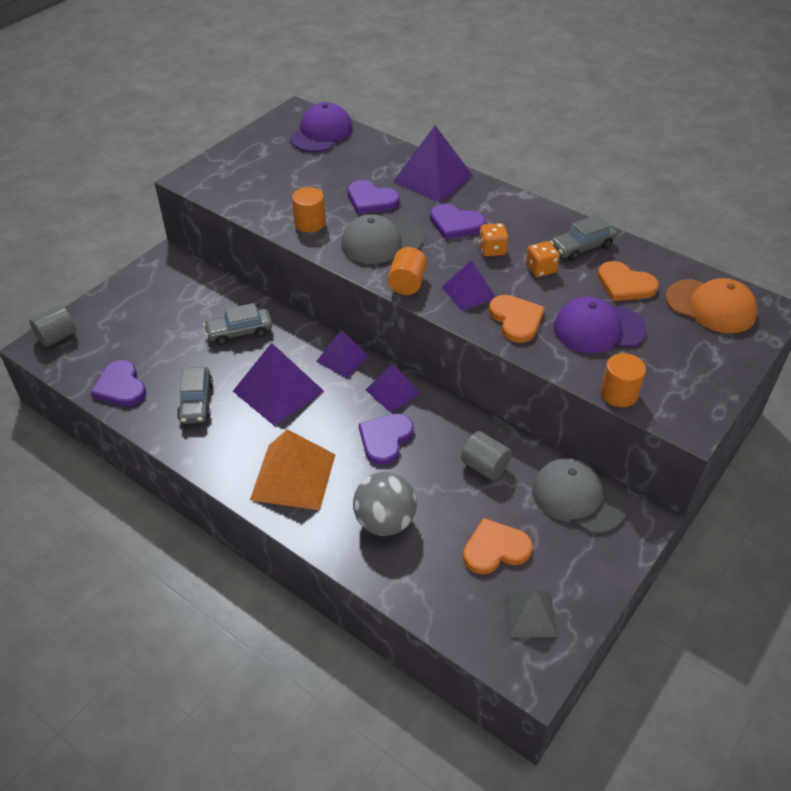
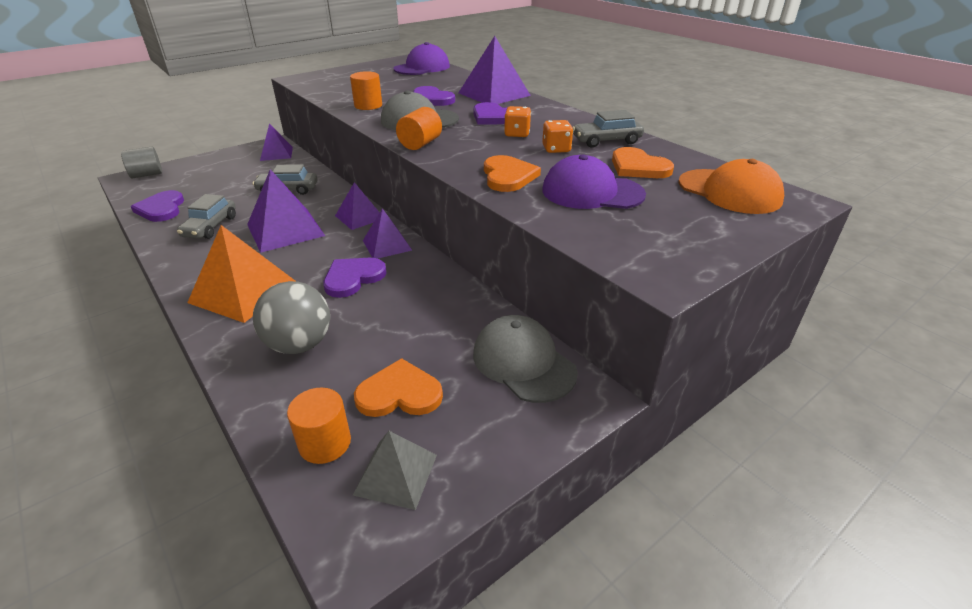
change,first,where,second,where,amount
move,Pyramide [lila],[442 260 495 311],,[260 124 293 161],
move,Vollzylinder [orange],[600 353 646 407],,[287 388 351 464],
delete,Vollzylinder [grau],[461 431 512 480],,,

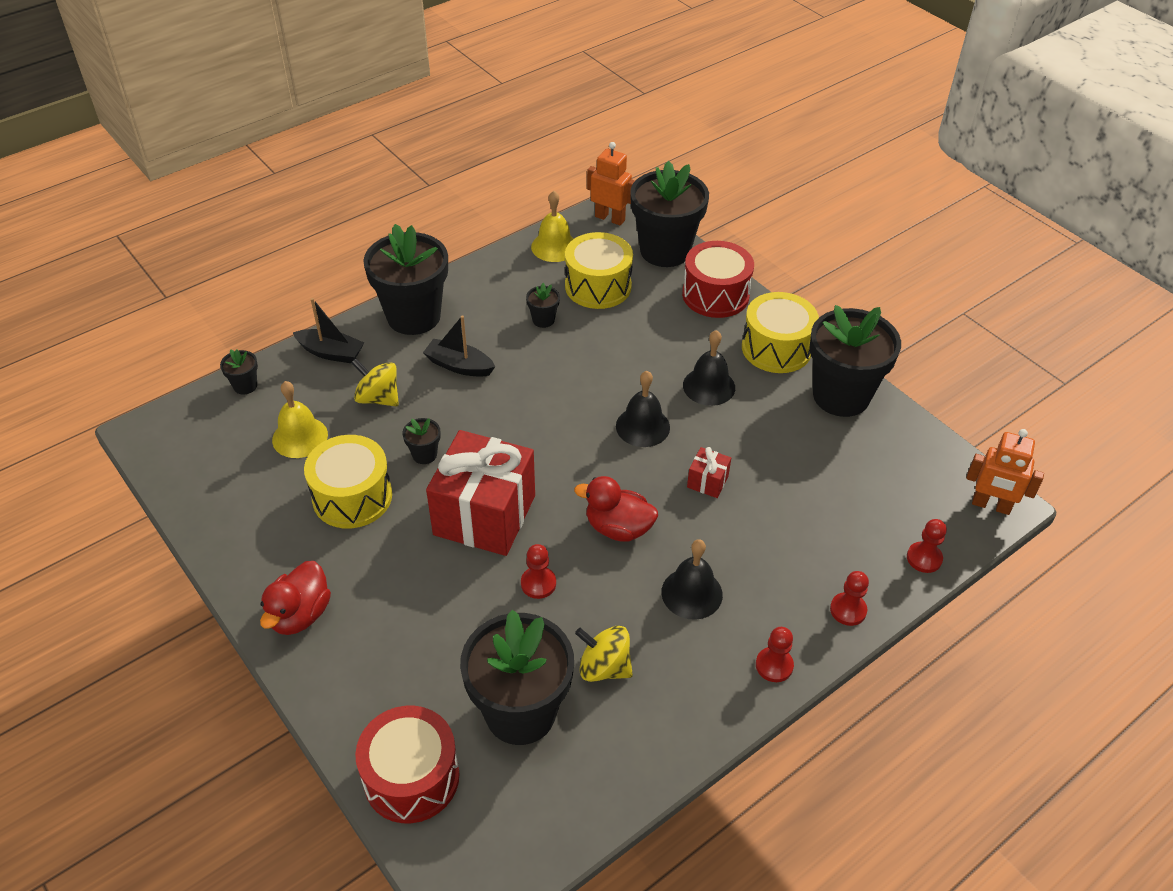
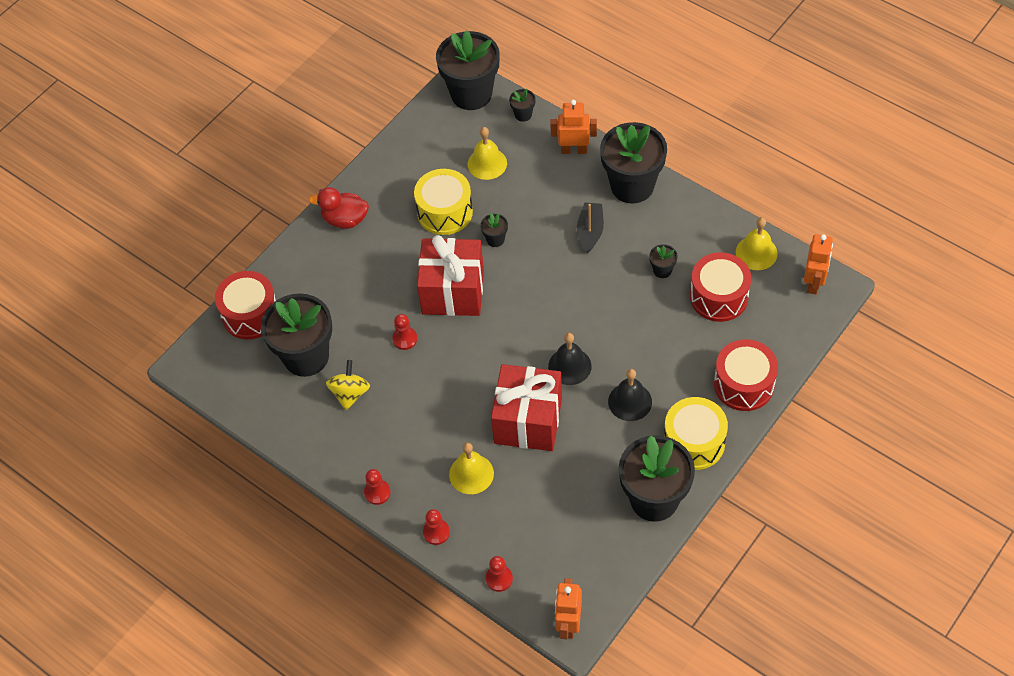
change,first,where,second,where,amount
move,Blumentopf [schwarz],[630 161 709 267],,[436 30 500 110],
insert,,,Glocke [gelb],[449 443 494 494],
resize,Geschenk [rot],[687 447 731 498],,[491 364 562 451],x2.41
replace,Boot [schwarz],[293 298 364 363],Roboter [orange],[550 100 597 154],
recolor,Trommel [gelb],[565 232 633 309],Trommel [rot],[690 252 751 322],
delete,Kreisel [gelb],[351 359 399 406],,,
delete,Ente [rot],[574 476 658 542],,,
delete,Glocke [schwarz],[661 539 723 620],,,

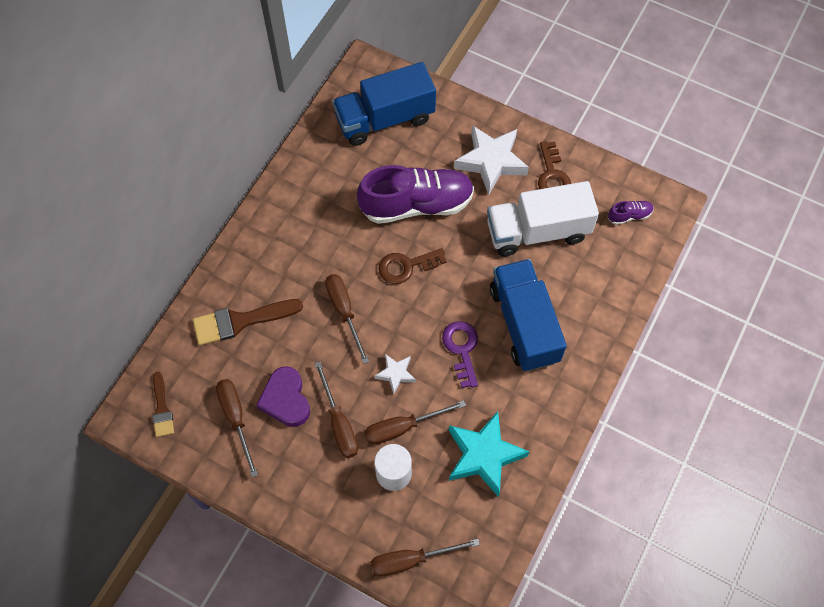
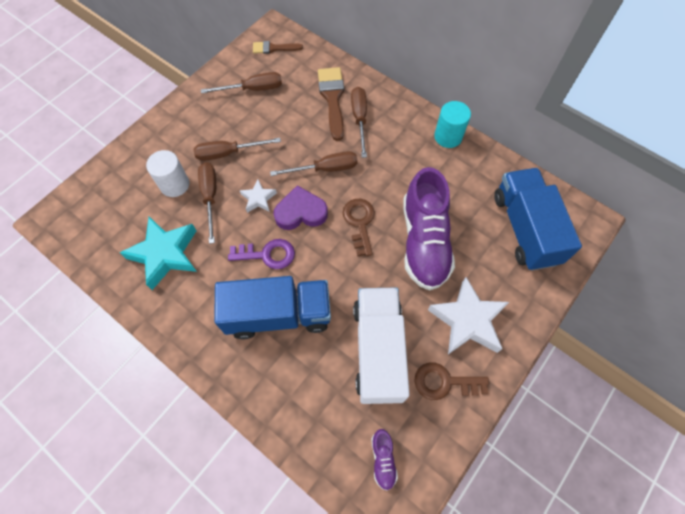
change,first,where,second,where,amount
move,Herz [lila],[256 366 310 427],,[274 185 328 230],
move,Schraubenzieher [braun],[370 539 480 576],,[351 87 367 158],
insert,,,Vollzylinder [türkis],[434 101 471 148],

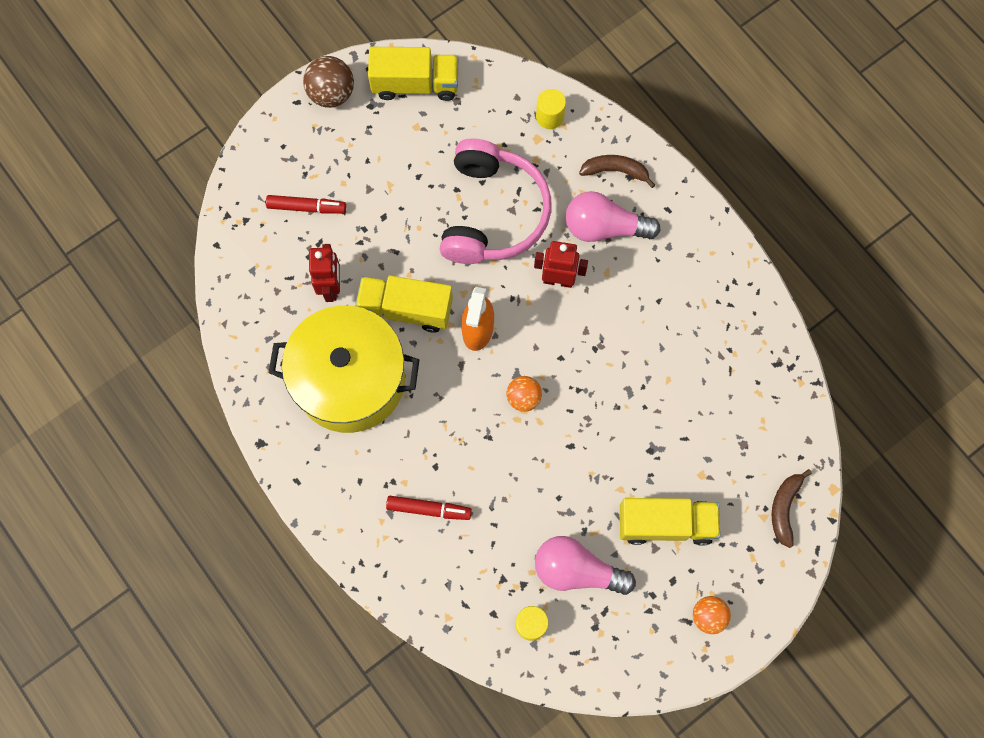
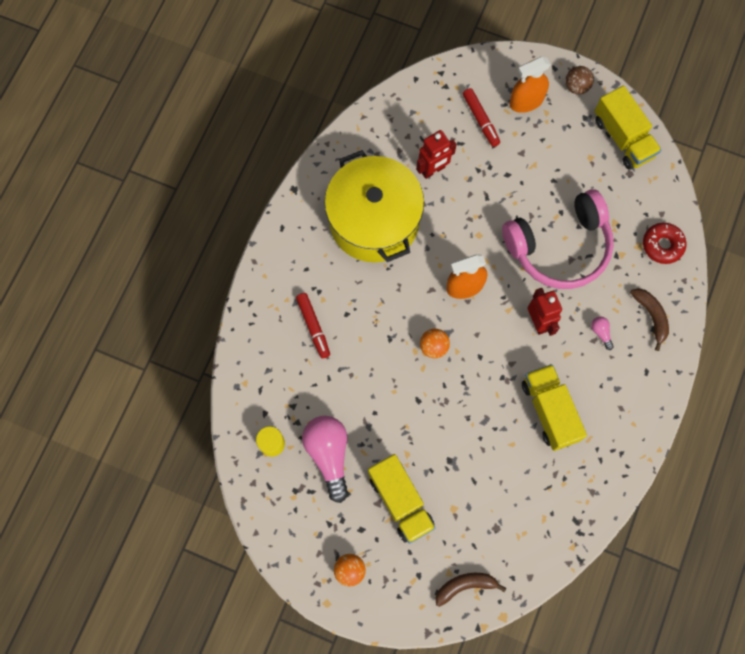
change,first,where,second,where,amount
insert,,,Sprühflasche [orange],[509 57 551 113],
move,Lastwagen [gelb],[355 275 453 333],,[522 364 587 451],
resize,Ball [braun],[303 56 354 108],,[565 66 594 94],x0.67
resize,Glühbirne [rosa],[566 191 660 242],,[591 317 614 350],x0.42
replace,Vollzylinder [gelb],[536 89 566 129],Donut [rot],[643 223 686 264],

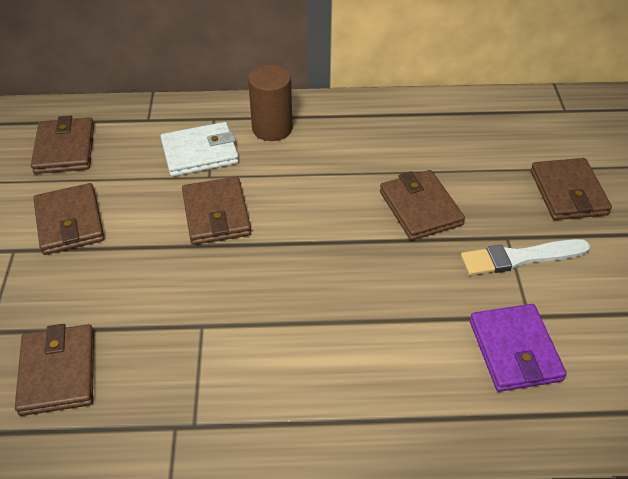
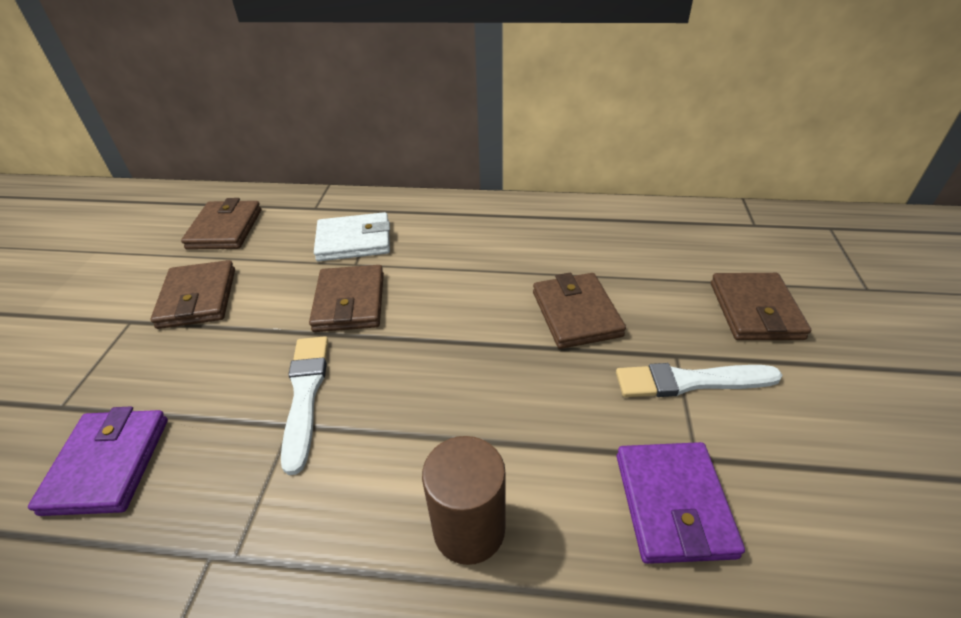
change,first,where,second,where,amount
recolor,Geldbörse [braun],[15 324 94 416],Geldbörse [lila],[28 407 168 516],
insert,,,Pinsel [weiß],[281 336 328 475],
move,Vollzylinder [braun],[248 65 292 141],,[422 436 506 565],

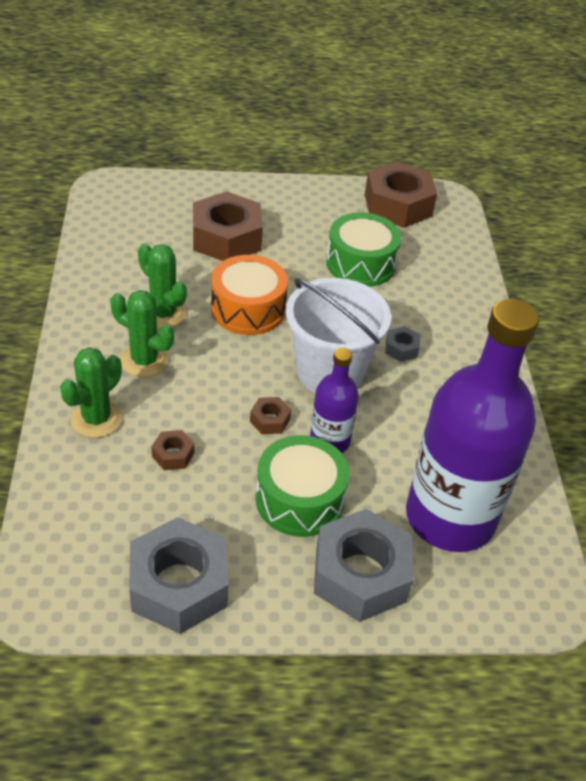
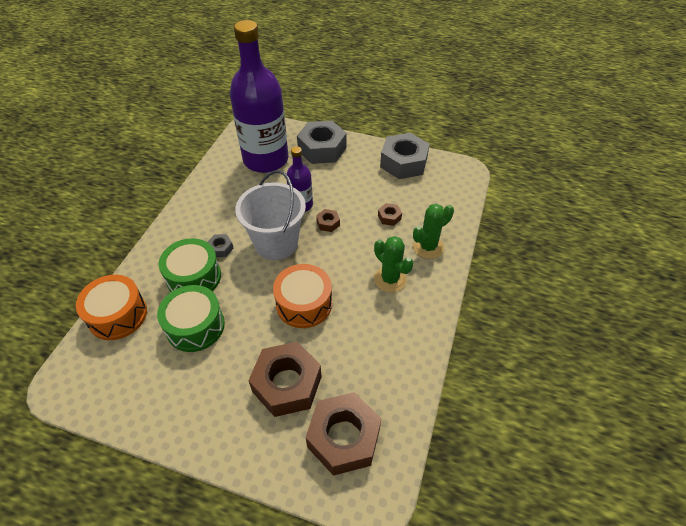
change,first,where,second,where,amount
insert,,,Trommel [orange],[76 275 147 340],
move,Trommel [grün],[256 435 349 537],,[158 238 221 292],
move,Sechskantmutter [braun],[365 161 437 228],,[306 392 382 476],
delete,Kaktus [grün],[138 243 187 329],,,

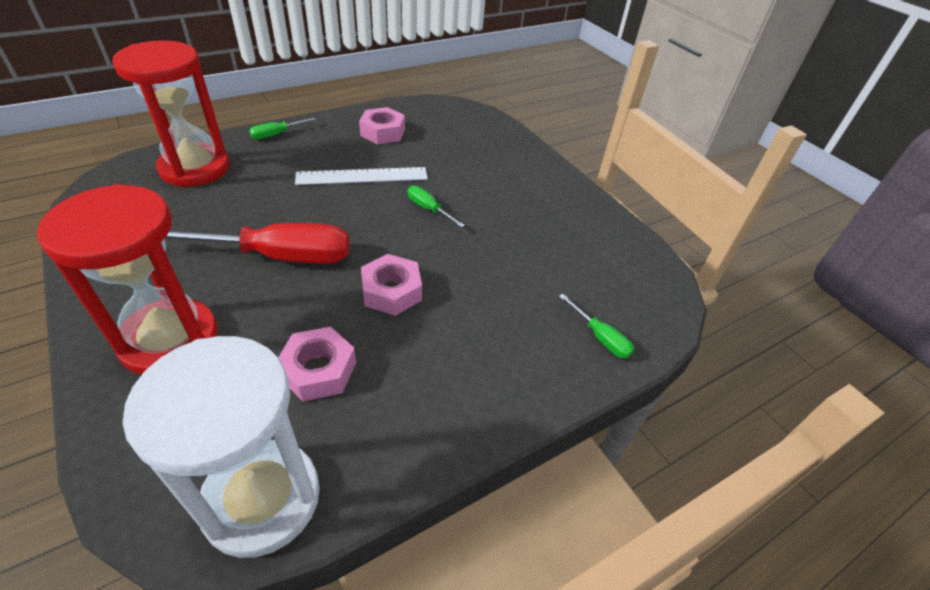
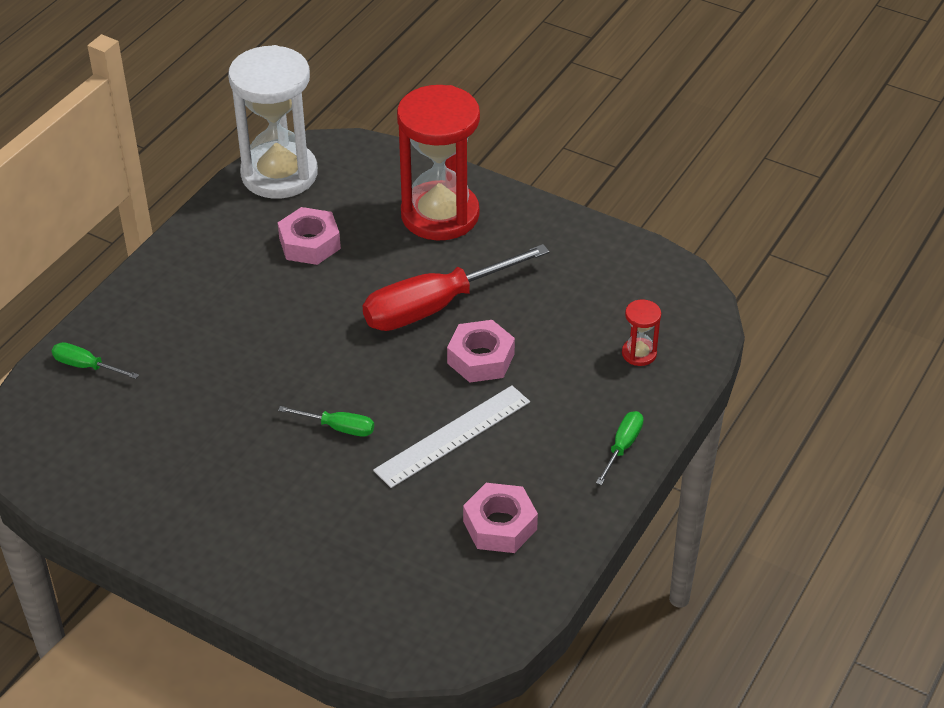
change,first,where,second,where,amount
move,Sechskantmutter [rosa],[361 254 422 316],,[447 320 515 382],
resize,Sanduhr [rot],[112 41 229 187],,[622 299 661 366],x0.41

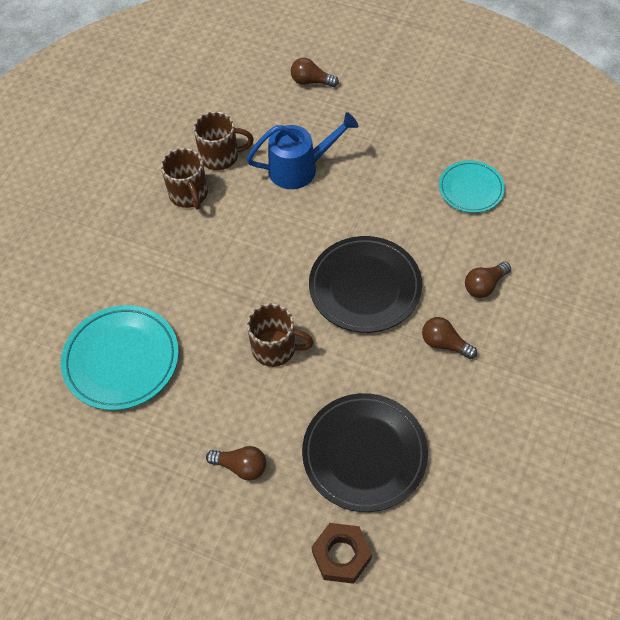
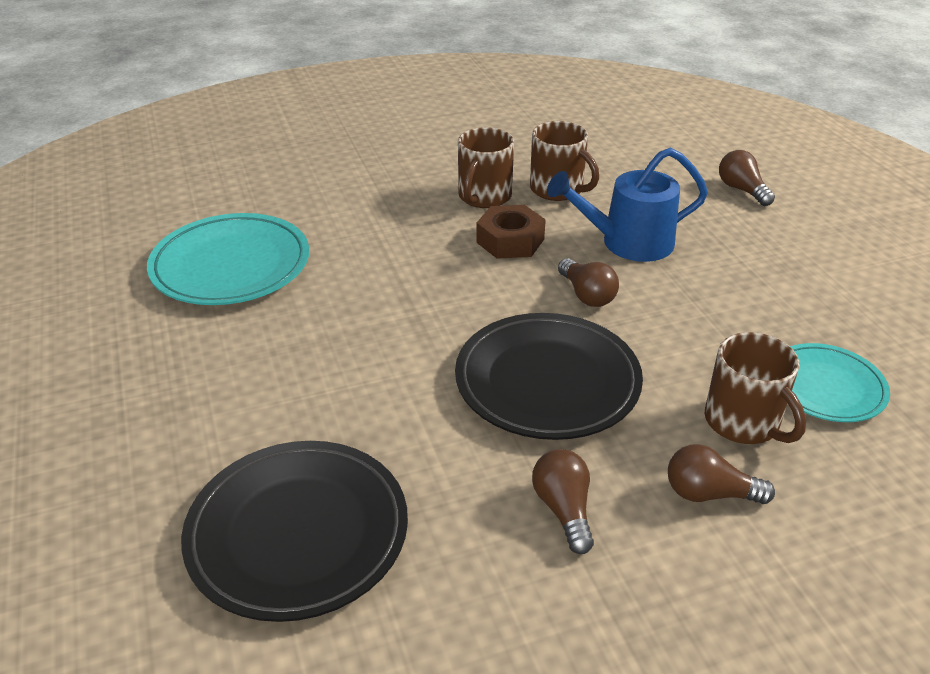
change,first,where,second,where,amount
move,Sechskantmutter [braun],[312 523 372 584],,[476 205 546 259],
rotate,Gießkanne [blau],[246 112 358 189],,[547 148 708 262],135 degrees clockwise
move,Glühbirne [braun],[206 446 266 480],,[558 258 619 307],
move,Tasse [braun],[247 303 314 367],,[705 332 806 444],

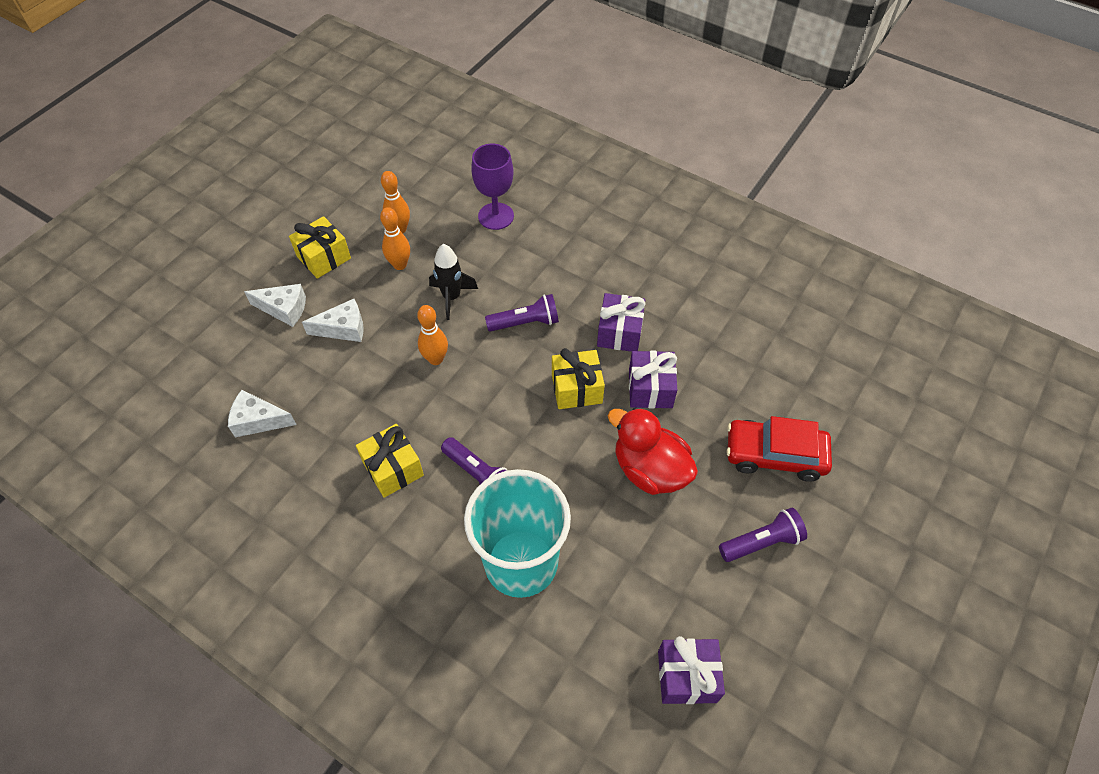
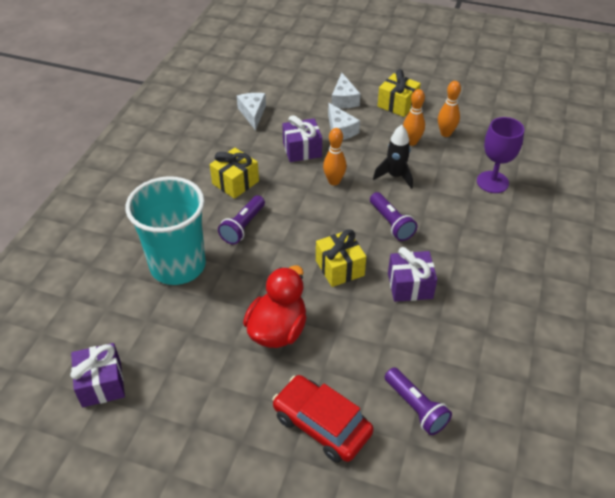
change,first,where,second,where,amount
rotate,Auto [rot],[726 416 832 482],,[272 375 374 463],45 degrees counterclockwise
move,Geschenk [lila],[629 351 677 409],,[282 115 322 162],
move,Taschenlampe [lila],[719 508 807 562],,[385 367 452 435],

